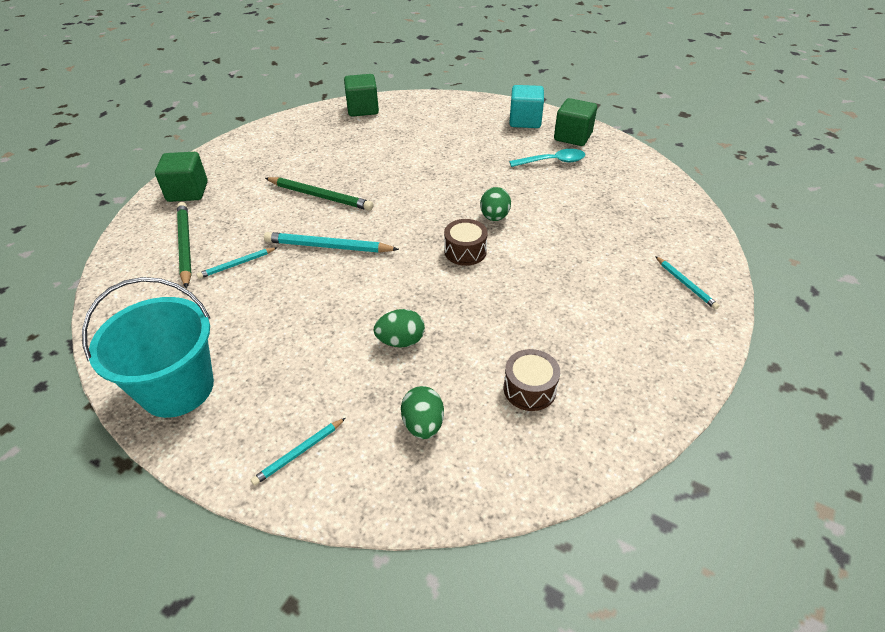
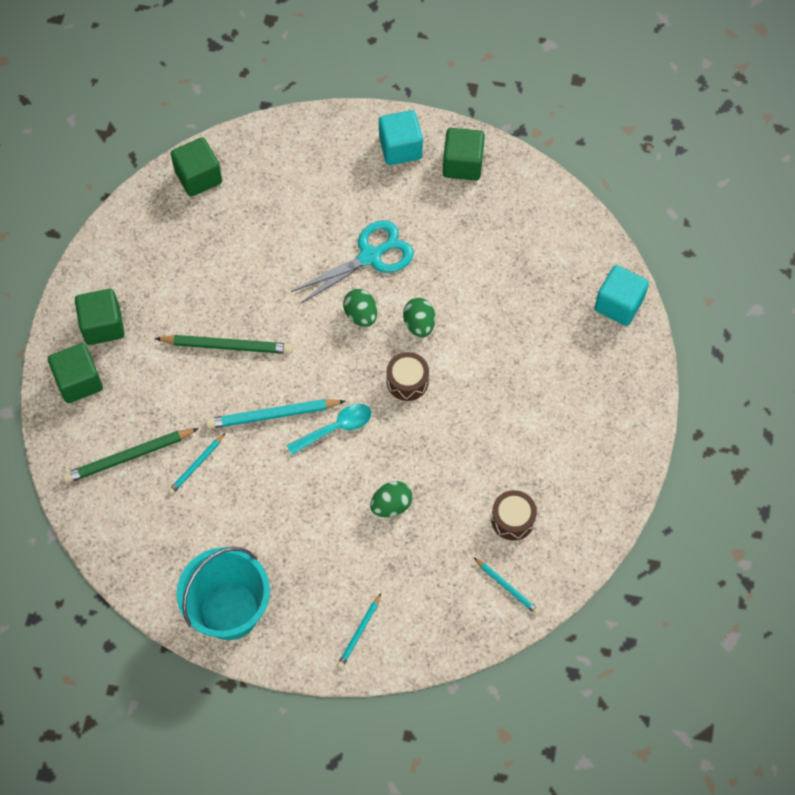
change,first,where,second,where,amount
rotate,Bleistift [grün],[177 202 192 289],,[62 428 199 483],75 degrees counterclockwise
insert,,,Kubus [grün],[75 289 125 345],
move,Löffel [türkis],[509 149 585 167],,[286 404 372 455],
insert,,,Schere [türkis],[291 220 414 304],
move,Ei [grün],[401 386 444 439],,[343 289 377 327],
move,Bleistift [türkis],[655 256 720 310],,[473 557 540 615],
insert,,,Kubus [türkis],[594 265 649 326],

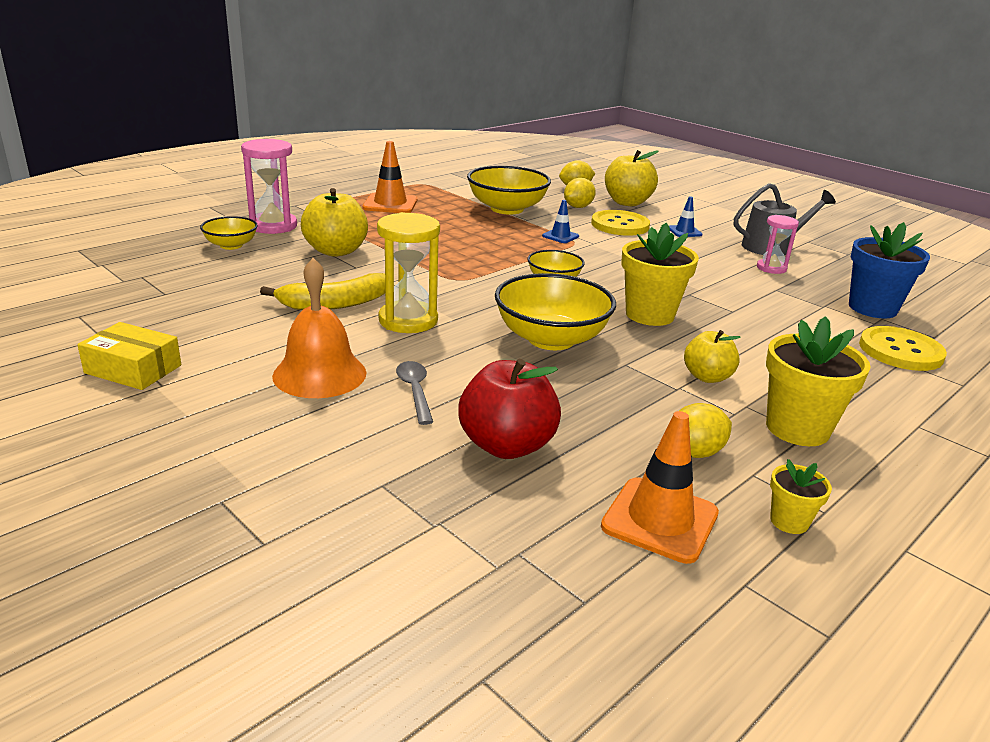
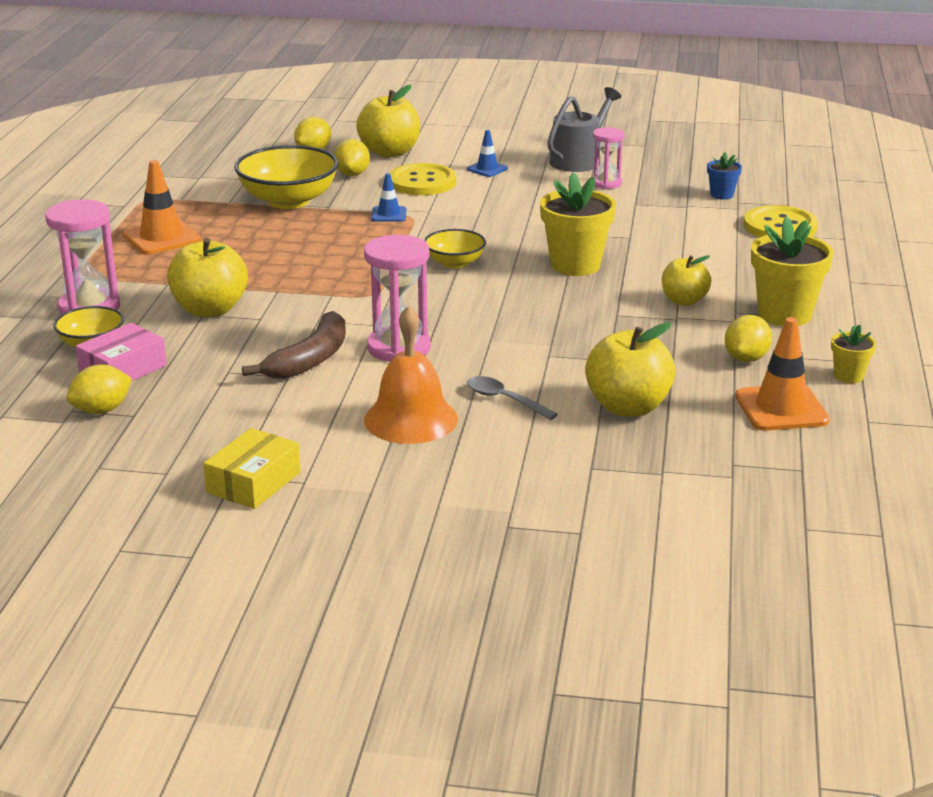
change,first,where,second,where,amount
insert,,,Zitrone [gelb],[66 365 132 414],
insert,,,Schachtel [rosa],[75 323 167 381],
rotate,Schachtel [gelb],[77 322 181 390],,[203 428 301 509],45 degrees counterclockwise
recolor,Banane [gelb],[260 273 385 310],Banane [braun],[242 311 346 379],
recolor,Sanduhr [gelb],[377 212 440 333],Sanduhr [rosa],[364 235 431 362],
recolor,Apfel [rot],[458 359 561 459],Apfel [gelb],[585 322 675 417],
resize,Blumentopf [blau],[849 222 930 319],,[707 152 742 200],x0.51
delete,Schüssel [gelb],[495 273 616 350],,,

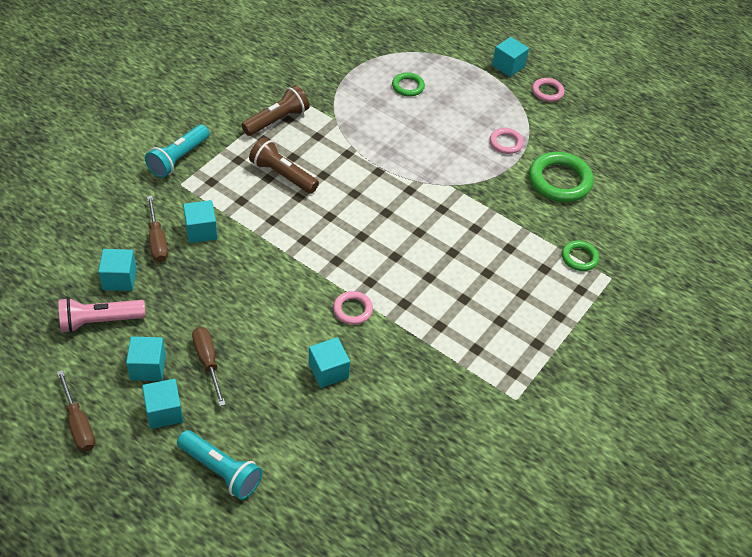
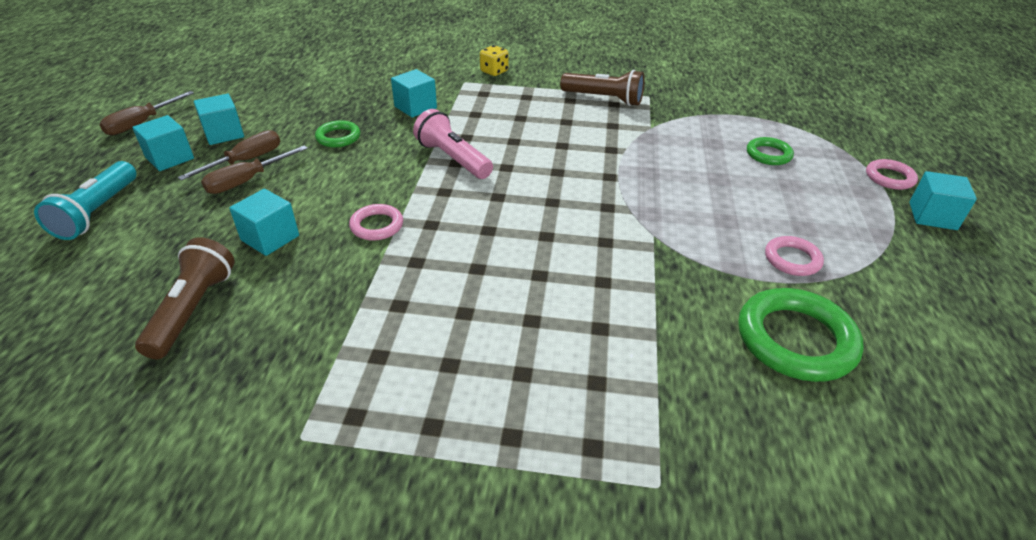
change,first,where,second,where,amount
move,Taschenlampe [braun],[249 137 319 194],,[135 237 235 359],
move,Schraubenzieher [braun],[147 196 168 262],,[201 145 308 194],
move,Ring [grün],[562 241 599 271],,[315 120 360 148],
move,Taschenlampe [rosa],[58 297 146 333],,[413 109 493 179],
replace,Taschenlampe [türkis],[145 125 210 178],Spielwürfel [gelb],[480 45 509 76],
move,Ring [rosa],[532 78 565 102],,[866 159 918 190],
delete,Kubus [türkis],[98 249 137 291],,,

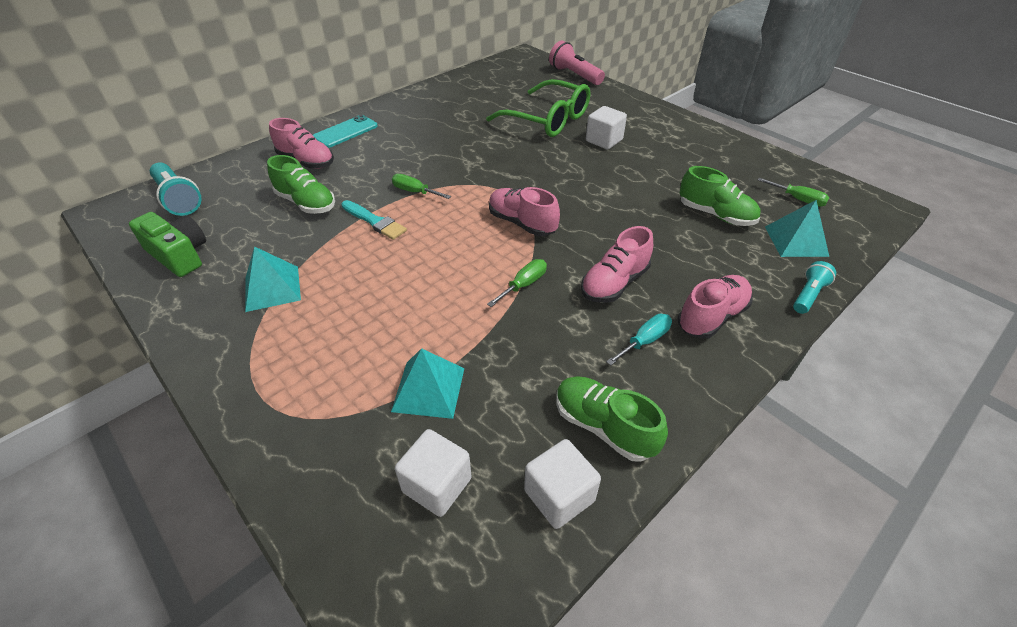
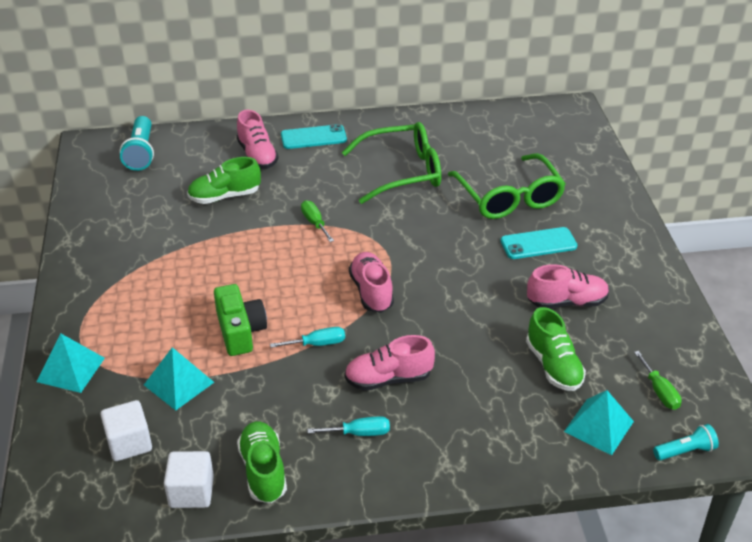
change,first,where,second,where,amount
move,Pyramide [türkis],[245 246 301 312],,[37 334 105 393],
rotate,Schuh [grün],[267 155 335 214],,[187 157 261 204],90 degrees clockwise
move,Kamera [grün],[129 212 206 277],,[214 284 267 356],
recolor,Schraubenzieher [grün],[487 259 547 307],Schraubenzieher [türkis],[270 327 345 348],
insert,,,Brille [grün],[341 122 441 204],
replace,Kubus [weiß],[586 106 627 149],Handy [türkis],[501 227 577 259],
move,Schuh [rosa],[678 275 753 339],,[527 264 609 308],
move,Taschenlampe [türkis],[793 261 836 314],,[653 424 719 461],
delete,Pinsel [türkis],[341 200 407 240],,,
delete,Taschenlampe [rosa],[549 41 605 85],,,

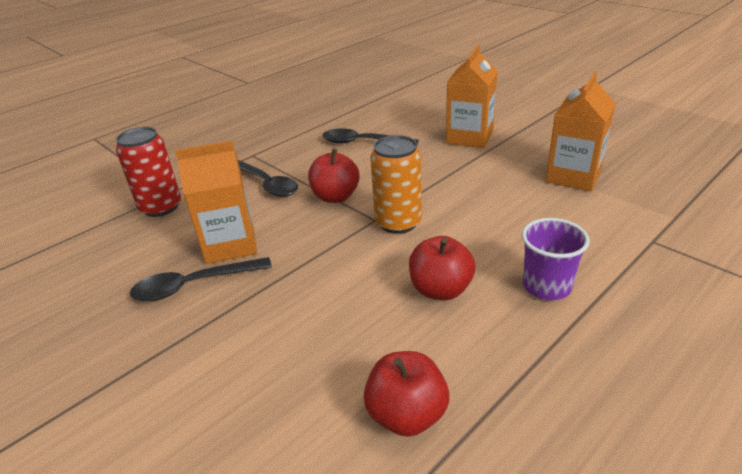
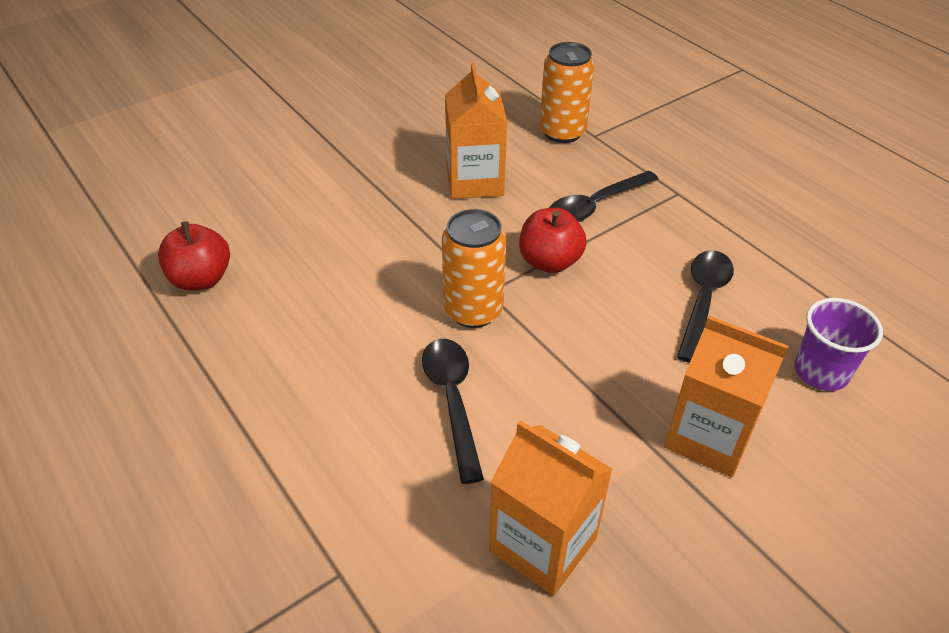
change,first,where,second,where,amount
move,Löffel [schwarz],[130 257 272 301],,[422 339 484 484],
recolor,Dose [rot],[116 127 181 217],Dose [orange],[540 42 594 143],
move,Becher [lila],[522 218 590 300],,[795 298 883 391],
delete,Apfel [rot],[409 236 475 300],,,

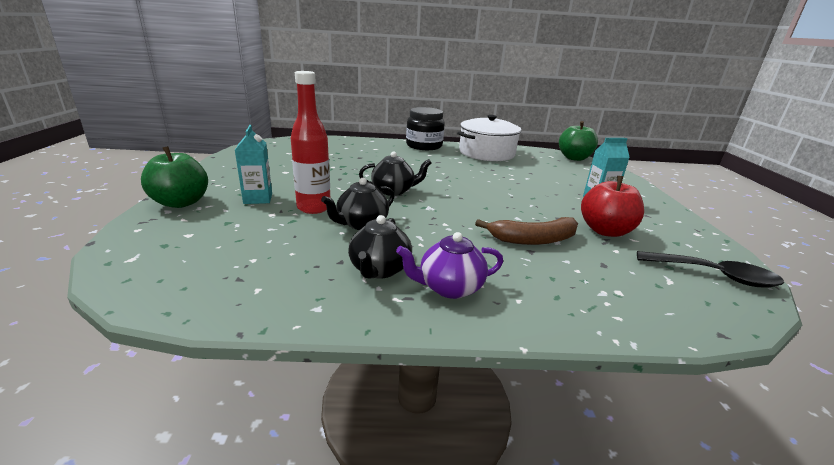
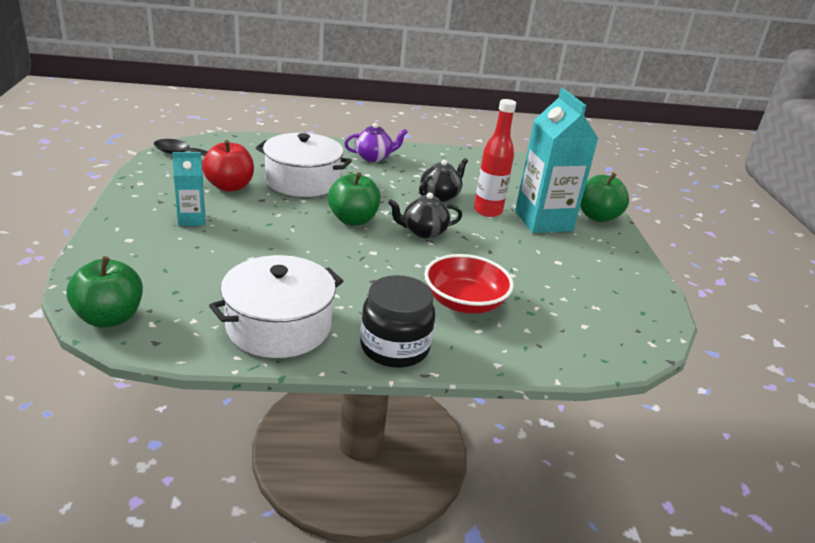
change,first,where,second,where,amount
replace,Banane [braun],[475 217 578 245],Kochtopf [weiß],[256 133 352 197],
insert,,,Apfel [grün],[328 172 381 225],
insert,,,Schüssel [rot],[424 254 514 314],
resize,Getränkekarton [türkis],[235 125 272 204],,[515 88 598 233],x1.96
delete,Teekanne [schwarz],[348 215 412 279],,,

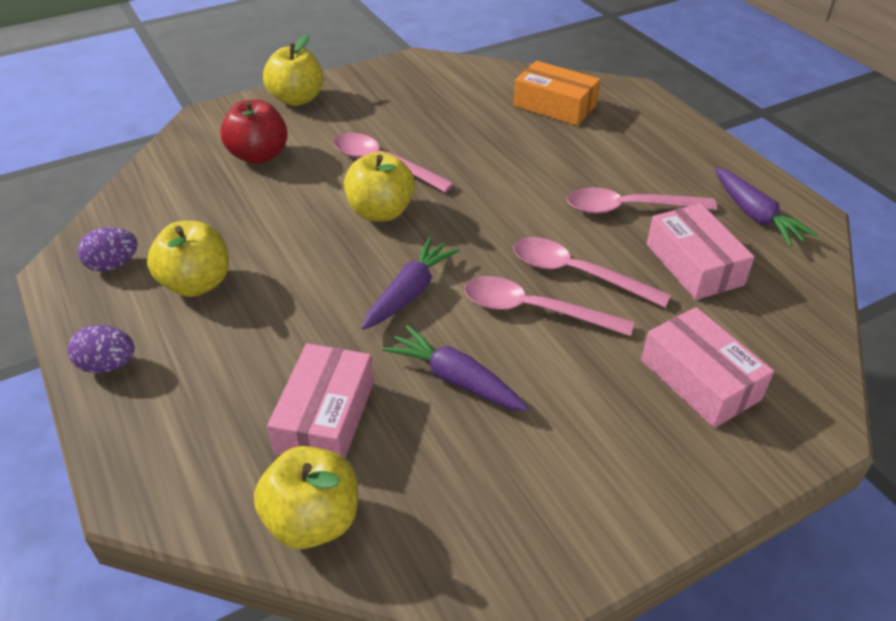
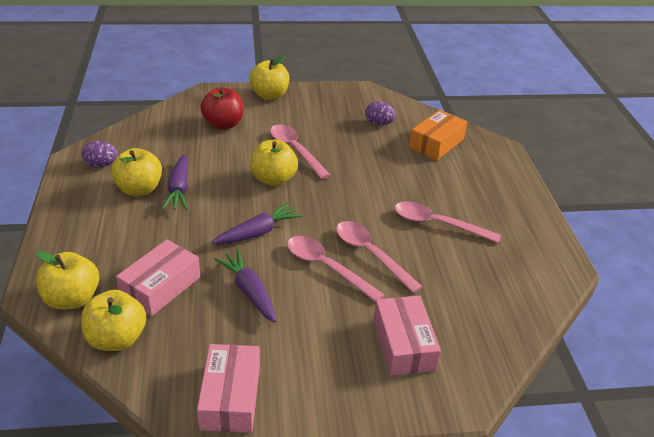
change,first,where,second,where,amount
insert,,,Apfel [gelb],[36 251 99 310],
move,Karotte [lila],[715 168 817 246],,[162 154 188 210],
move,Schachtel [rosa],[647 204 755 300],,[197 344 260 433],
move,Ei [lila],[68 325 135 373],,[365 101 396 125],
rotate,Schachtel [orange],[514 61 600 126],,[409 110 467 160],75 degrees clockwise

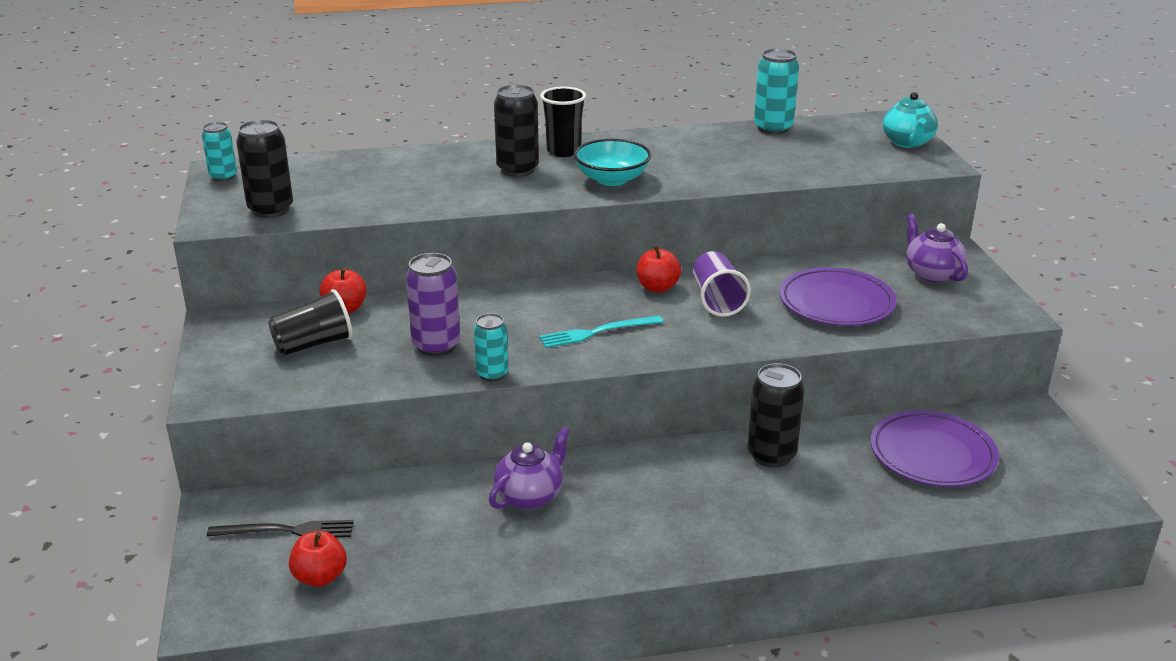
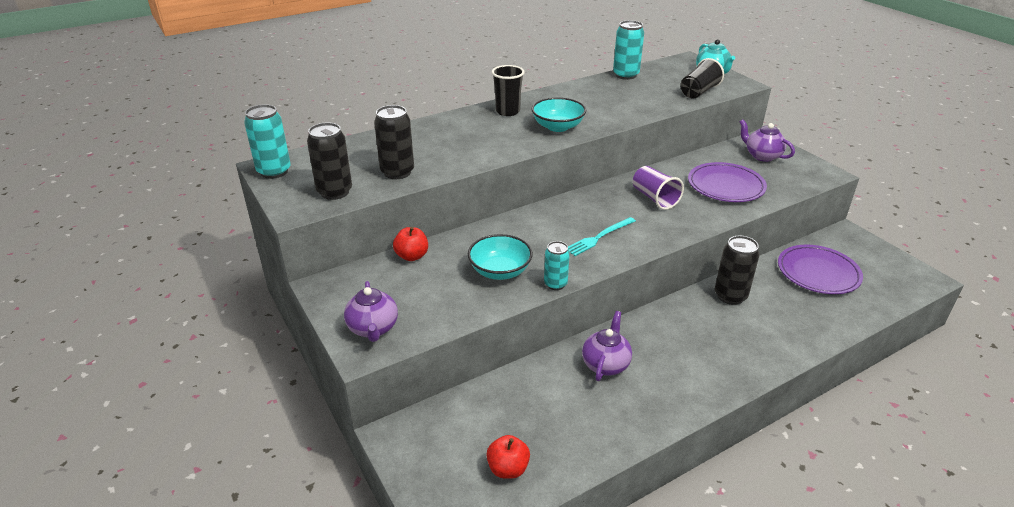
change,first,where,second,where,amount
resize,Dose [türkis],[202 122 237 182],,[244 104 291 179],x1.56
insert,,,Teekanne [lila],[344 281 398 342],
move,Dose [schwarz],[494 84 539 177],,[374 105 414 179],
replace,Dose [lila],[406 253 460 357],Schüssel [türkis],[468 234 533 280],
move,Becher [schwarz],[268 289 353 355],,[680 58 724 99],
delete,Gabel [schwarz],[207 520 354 537],,,
delete,Apfel [rot],[637 246 681 292],,,

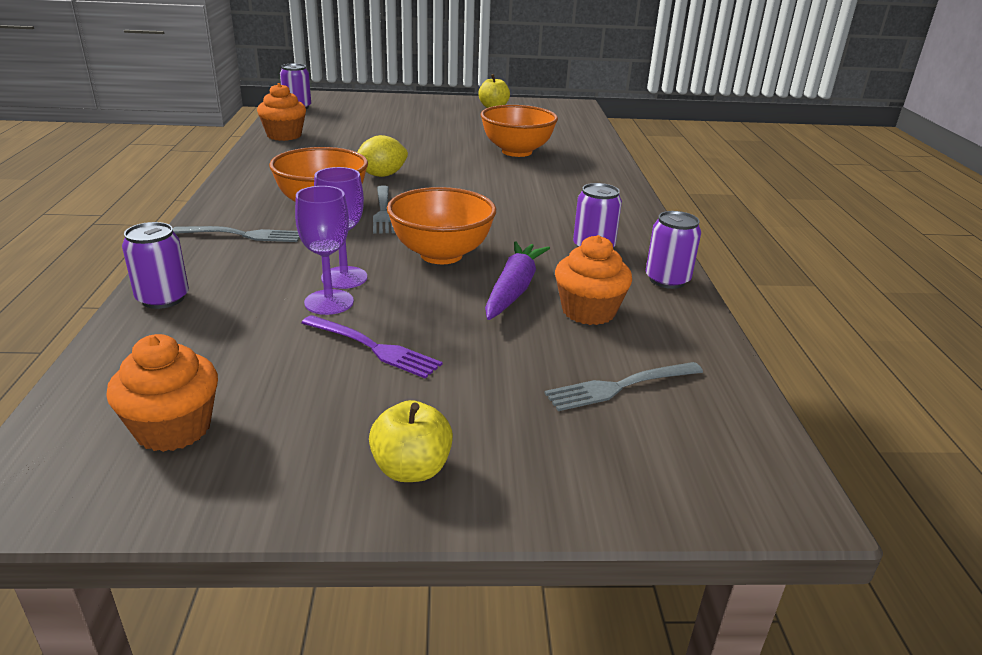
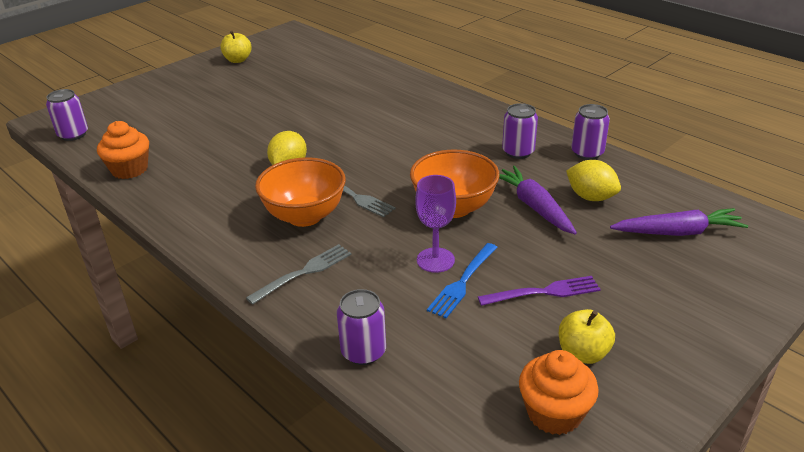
change,first,where,second,where,amount
replace,Kelch [lila],[295 186 354 315],Gabel [blau],[427 243 498 318],
move,Apfel [gelb],[369 400 453 482],,[559 309 615 364],
replace,Muffin [orange],[555 235 632 325],Zitrone [gelb],[566 160 621 201],
replace,Gabel [grau],[544 362 703 411],Karotte [lila],[610 208 748 236],
delete,Schüssel [orange],[481 105 558 157],,,

